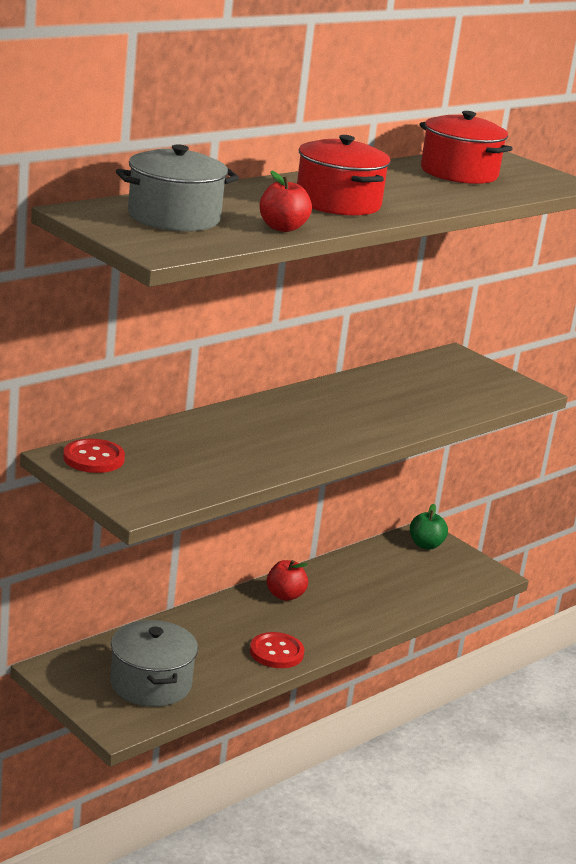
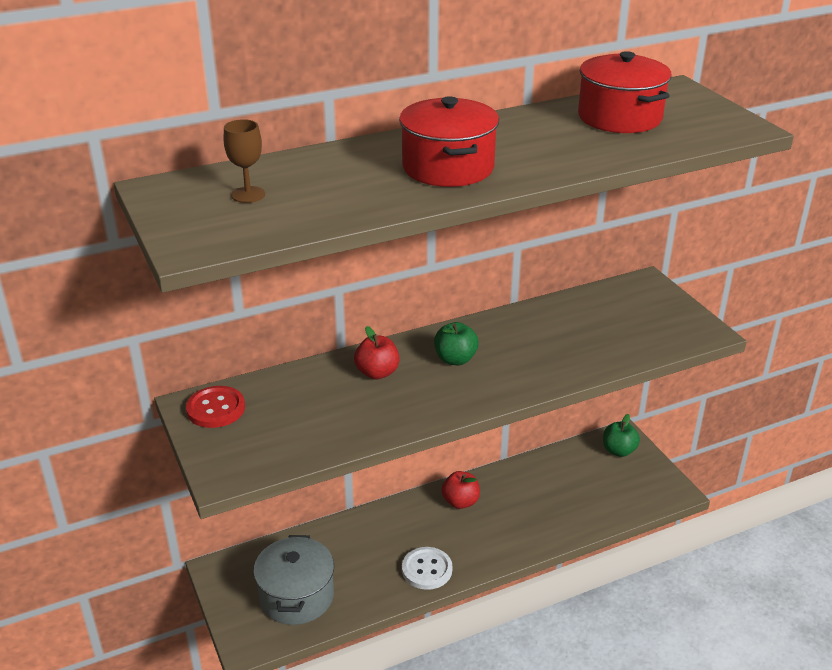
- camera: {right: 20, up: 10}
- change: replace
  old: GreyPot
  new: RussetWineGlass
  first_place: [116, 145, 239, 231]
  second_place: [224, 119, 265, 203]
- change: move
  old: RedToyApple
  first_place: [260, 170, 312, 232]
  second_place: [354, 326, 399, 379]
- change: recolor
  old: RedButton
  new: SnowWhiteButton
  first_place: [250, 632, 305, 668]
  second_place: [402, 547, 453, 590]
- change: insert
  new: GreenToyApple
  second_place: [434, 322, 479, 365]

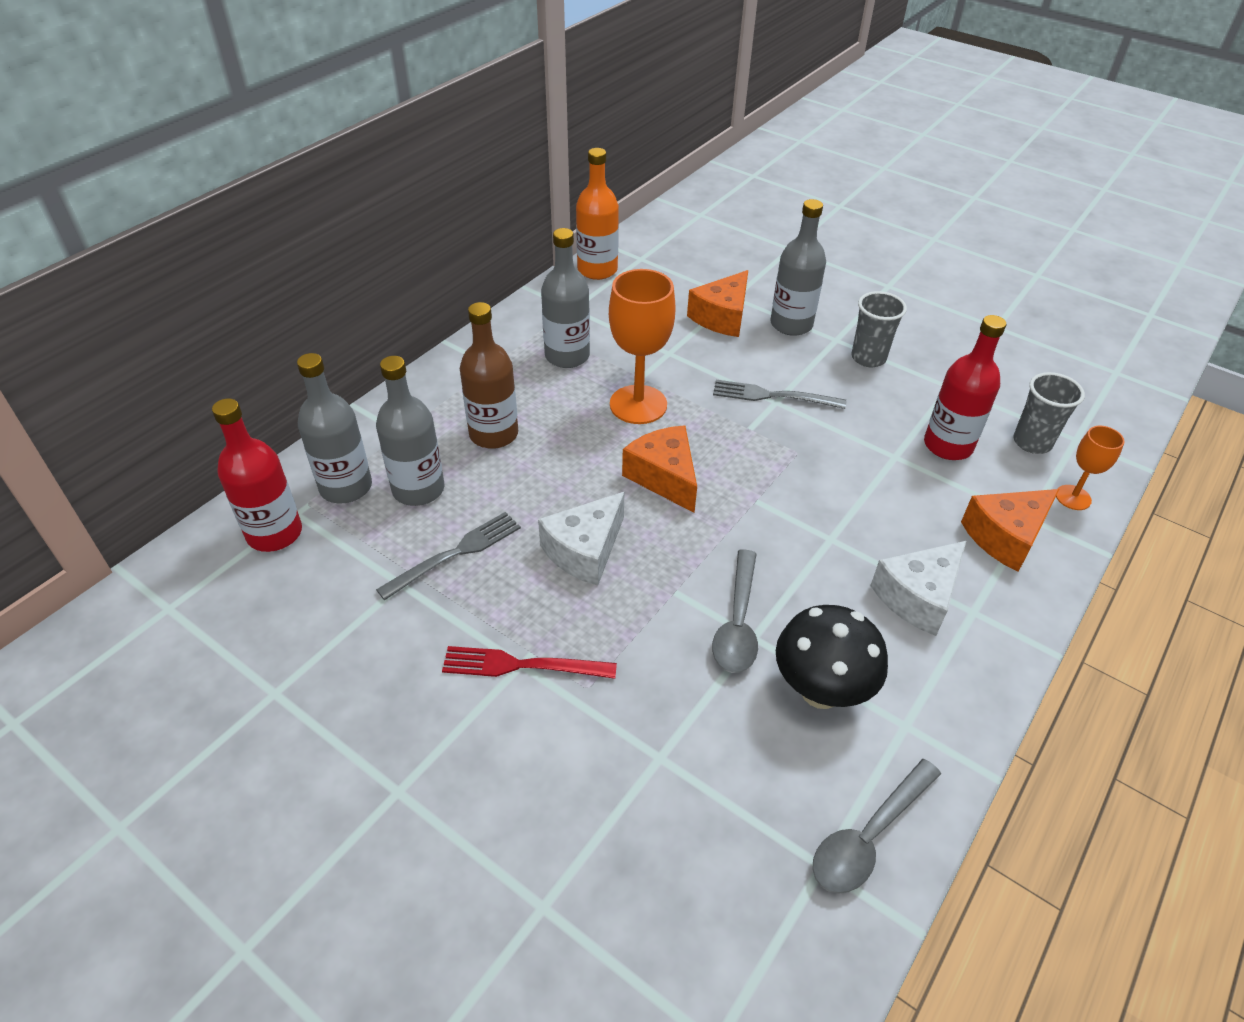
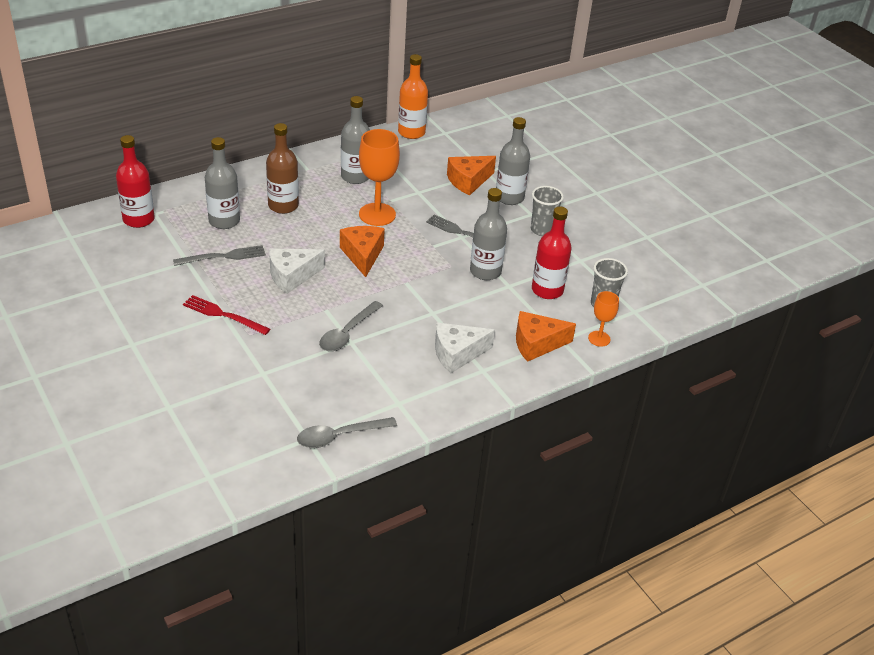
- camera: {right: 20, up: -5}
- change: move
  old: GreyBottle
  first_place: [297, 353, 372, 503]
  second_place: [470, 188, 507, 280]
- change: delete
  old: JetBlackToadstool
  first_place: [776, 605, 888, 709]

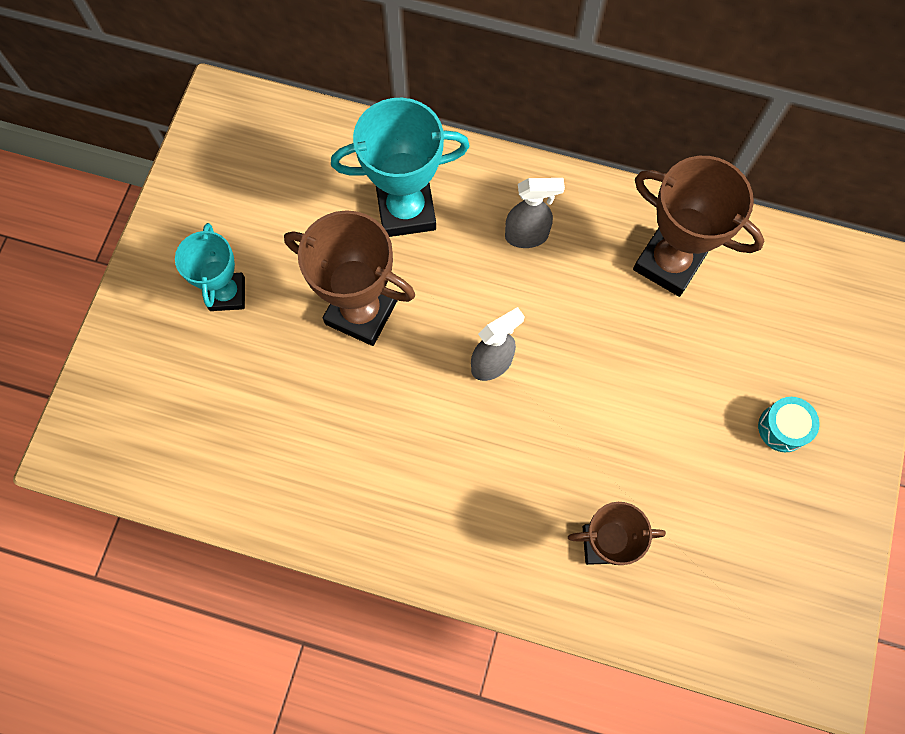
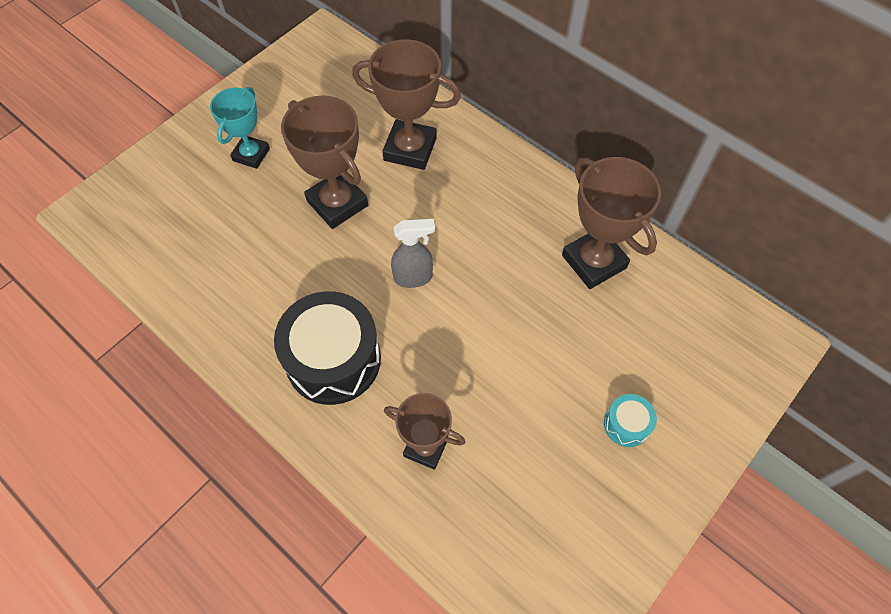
- camera: {right: 25, up: -10}
- change: insert
  new: JetBlackDrum
  second_place: [274, 291, 381, 405]
- change: recolor
  old: AquaTrophy
  new: RussetTrophy
  first_place: [331, 98, 470, 237]
  second_place: [352, 39, 461, 170]
- change: delete
  old: GreySprayCleaner
  first_place: [505, 178, 565, 248]

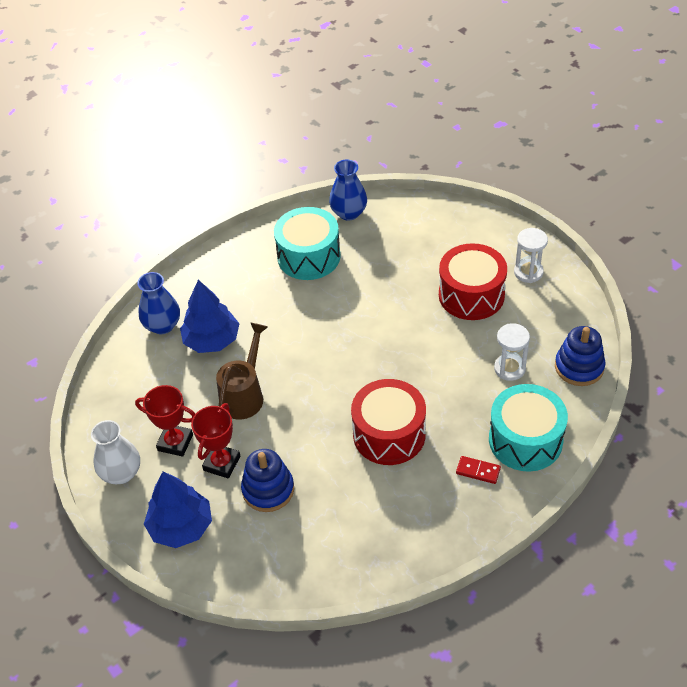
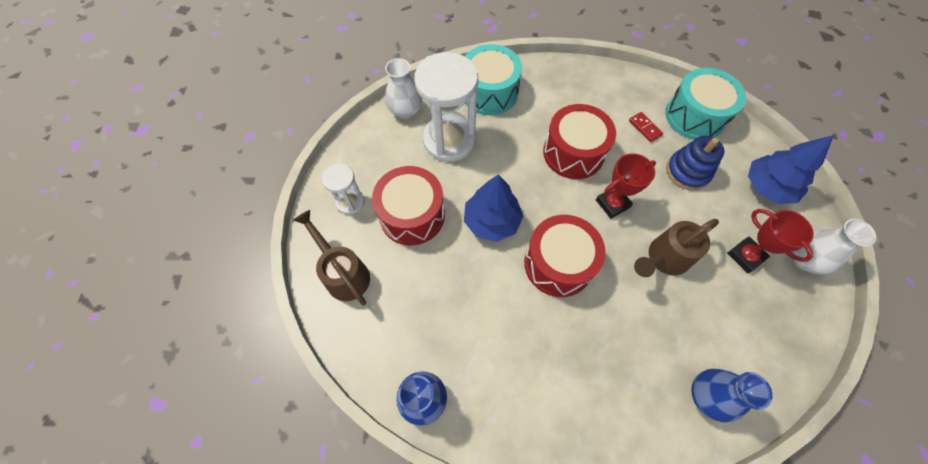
- camera: {right: -145, up: 15}
- change: insert
  new: RussetWateringPot
  second_place: [293, 210, 370, 305]
- change: replace
  old: CobaltRingStacker
  new: SnowWhiteTallVase
  first_place: [555, 326, 605, 386]
  second_place: [385, 58, 422, 119]
- change: resize
  old: SnowWhiteHourglass
  first_place: [494, 323, 530, 381]
  second_place: [414, 52, 478, 162]
  factor: 1.95
- change: move
  old: CobaltFirTree
  first_place: [180, 280, 240, 353]
  second_place: [464, 174, 524, 242]
- change: insert
  new: RedDrum
  second_place: [524, 215, 606, 297]
- change: move
  old: RedTrophy
  first_place: [191, 403, 240, 479]
  second_place: [596, 153, 656, 219]
- change: move
  old: RedDomino
  first_place: [456, 456, 501, 484]
  second_place: [629, 112, 663, 142]
- change: move
  old: AquaDrum
  first_place: [274, 207, 341, 280]
  second_place: [665, 68, 746, 140]

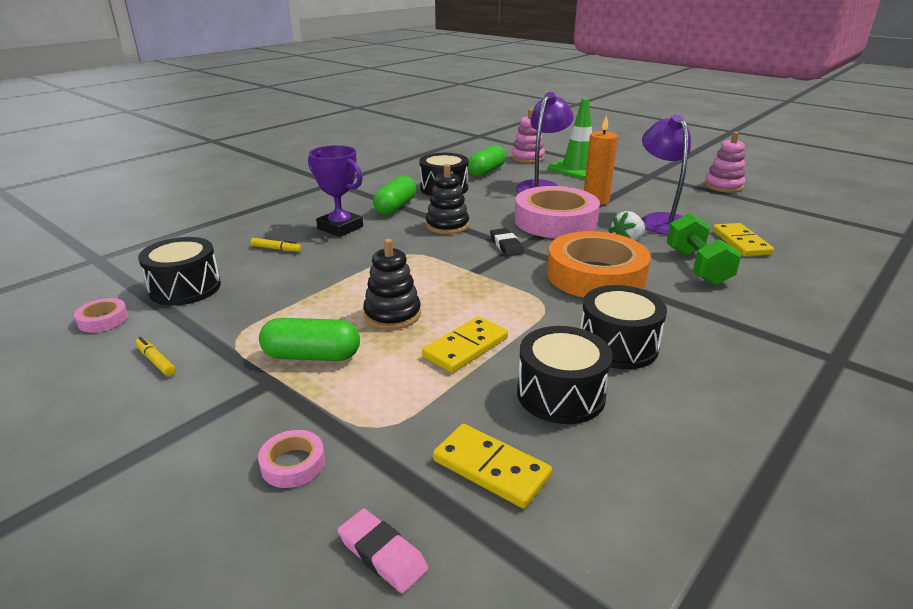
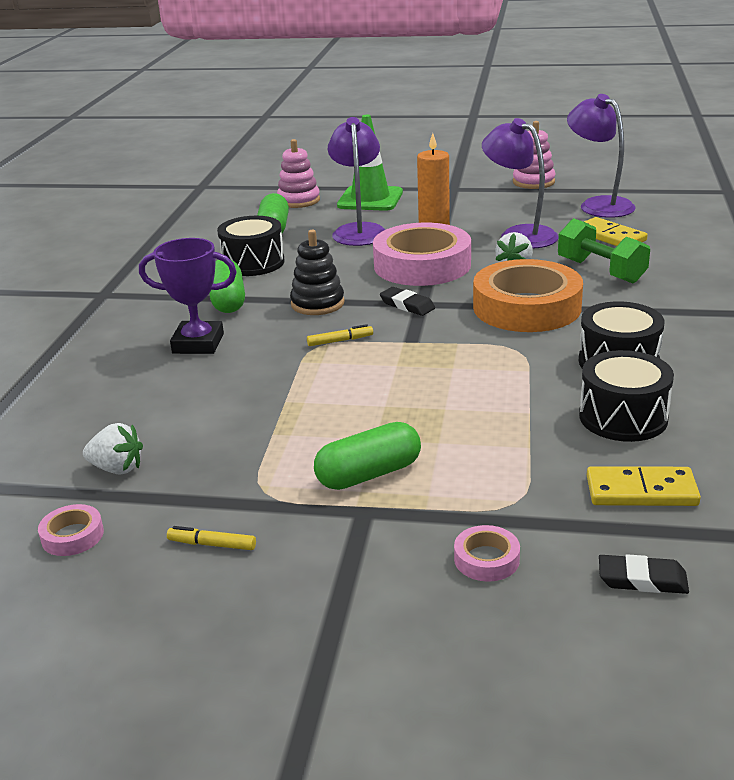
- camera: {right: -30, up: 0}
- change: replace
  old: JetBlackDrum
  new: SnowWhiteStrawberry
  first_place: [138, 237, 221, 306]
  second_place: [83, 423, 143, 475]
- change: move
  old: BrightYellowFeltPen
  first_place: [251, 238, 302, 252]
  second_place: [307, 324, 373, 346]
- change: insert
  new: PurpleReadingLamp
  second_place: [567, 94, 636, 218]
- change: recolor
  old: PinkGumEraser
  new: JetBlackGumEraser
  first_place: [337, 509, 428, 593]
  second_place: [599, 554, 689, 594]
- change: delete
  old: JetBlackRingStacker
  first_place: [363, 239, 421, 330]
- change: delete
  old: BrightYellowDomino
  first_place: [422, 316, 508, 373]

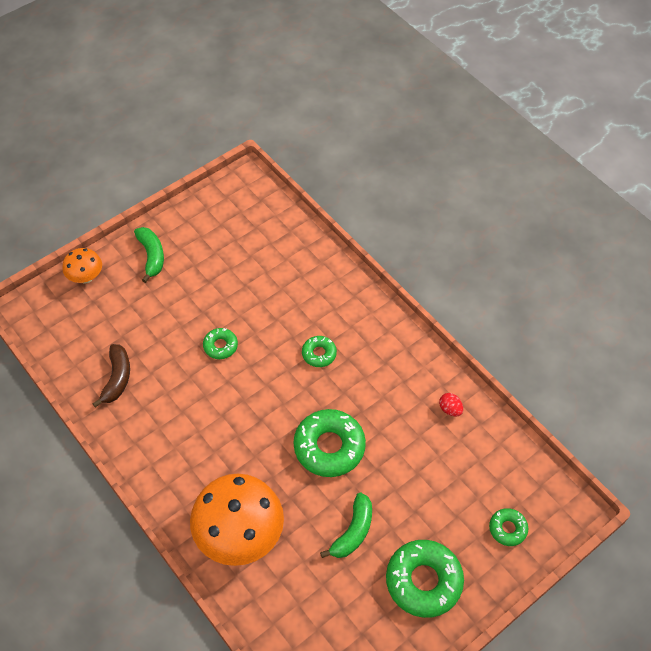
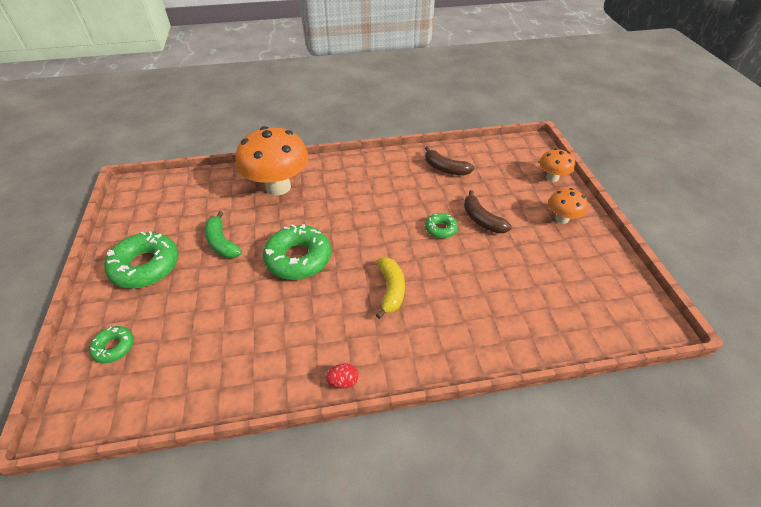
- camera: {right: 120, up: -10}
- change: move
  old: RedToyEgg
  first_place: [439, 393, 463, 416]
  second_place: [326, 363, 359, 389]
- change: replace
  old: GreenDoughnut
  new: BrightYellowToyBanana
  first_place: [302, 336, 337, 367]
  second_place: [376, 257, 405, 319]
- change: insert
  new: RussetToyBanana
  second_place: [464, 190, 512, 233]
- change: replace
  old: GreenToyBanana
  new: BrightOrangeToadstool
  first_place: [134, 227, 164, 283]
  second_place: [548, 188, 588, 224]

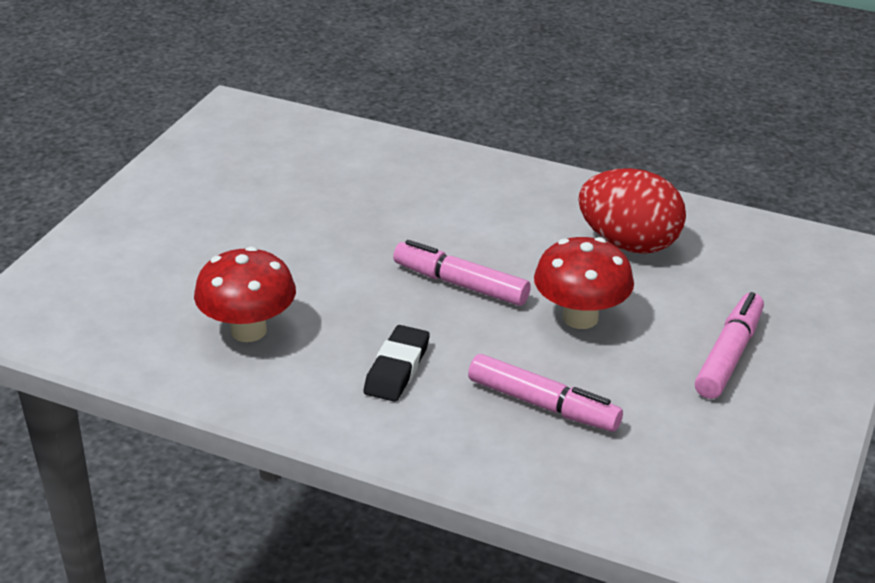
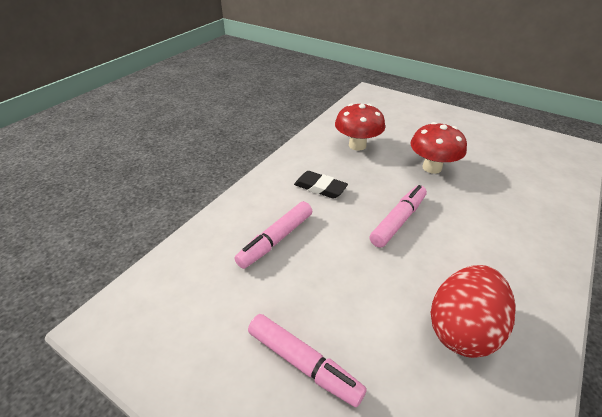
- camera: {right: 100, up: 5}
- change: move
  old: RedToadstool
  first_place: [534, 237, 634, 329]
  second_place: [410, 122, 467, 174]

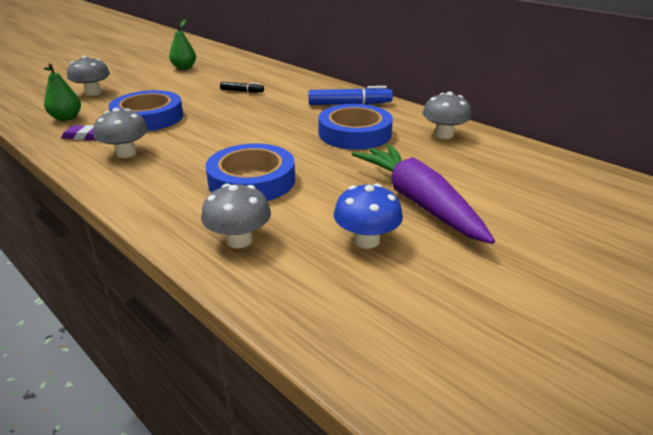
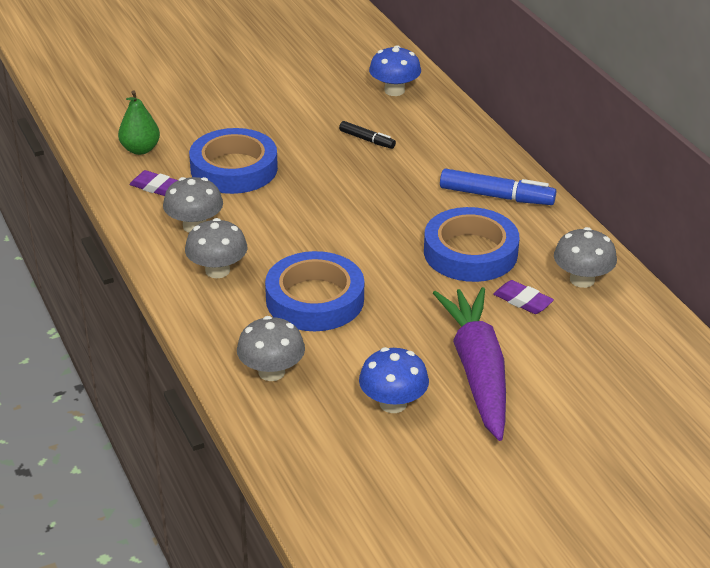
- camera: {right: 20, up: 5}
- change: move
  old: GreyToadstool
  first_place: [67, 56, 110, 96]
  second_place: [185, 218, 248, 278]
- change: insert
  new: CobaltToadstool
  second_place: [369, 45, 421, 96]
- change: insert
  new: PurpleGumEraser
  second_place: [493, 280, 554, 314]
- change: delete
  old: GreenPear
  first_place: [169, 19, 196, 70]

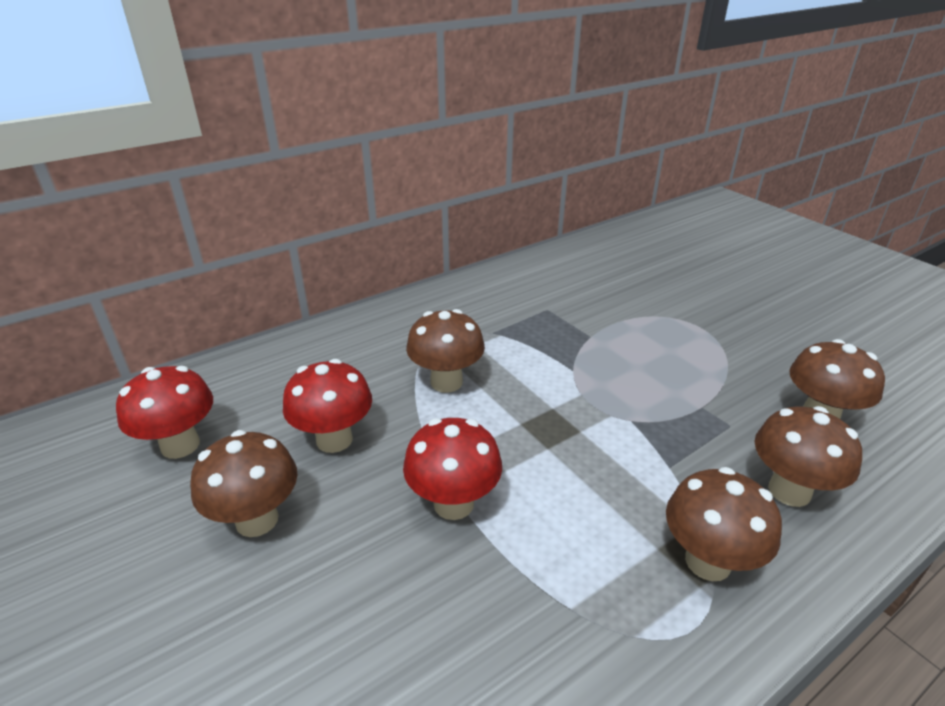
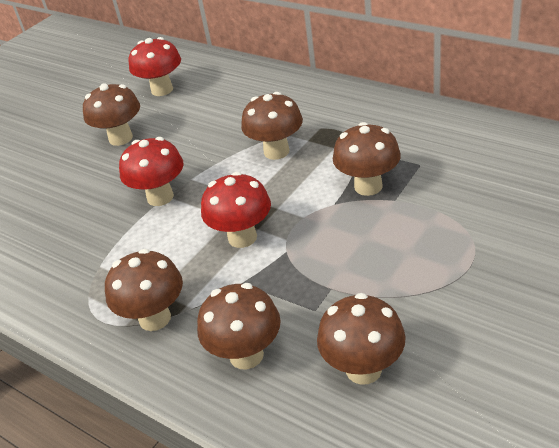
- camera: {right: 75, up: 5}
- change: move
  old: RedToadstool
  first_place: [283, 359, 372, 453]
  second_place: [201, 172, 271, 248]
- change: insert
  new: RussetToadstool
  second_place: [333, 122, 401, 196]

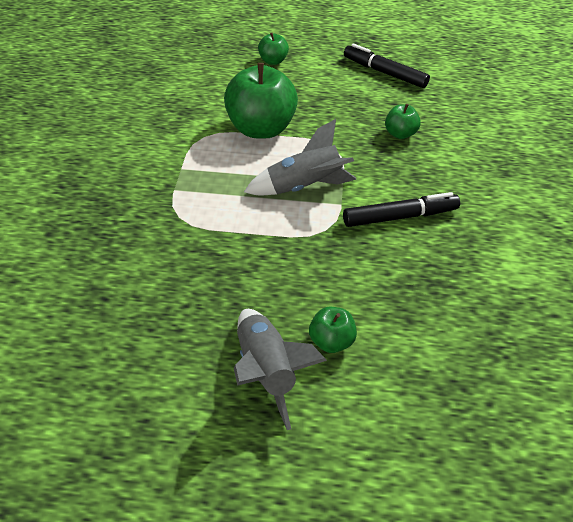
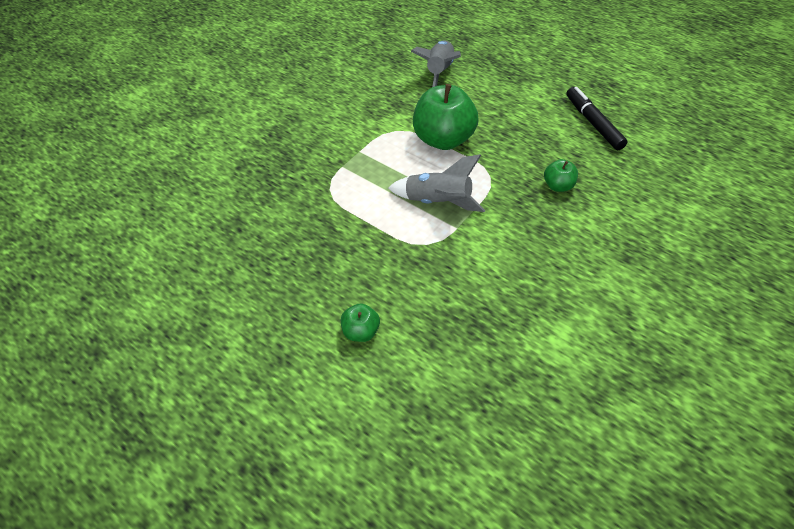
- camera: {right: 35, up: 5}
- change: move
  old: GreyToyRocket
  first_place: [234, 309, 327, 430]
  second_place: [411, 40, 461, 87]
- change: delete
  old: GreenToyApple
  first_place: [258, 33, 289, 65]
- change: delete
  old: JetBlackFeltPen
  first_place: [343, 192, 460, 227]

